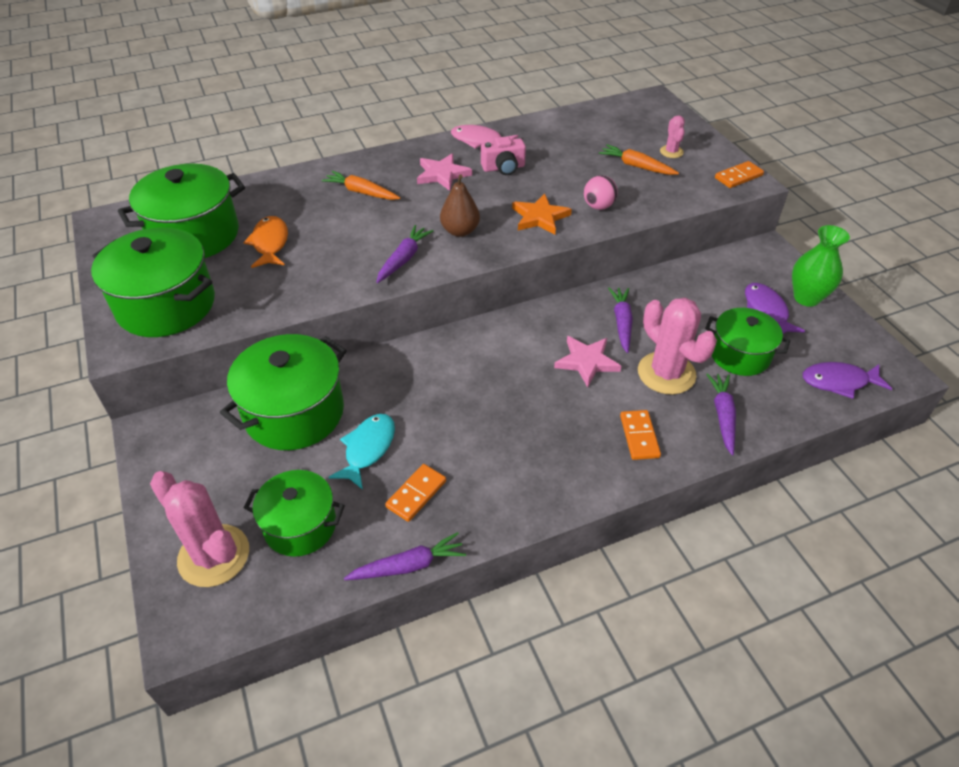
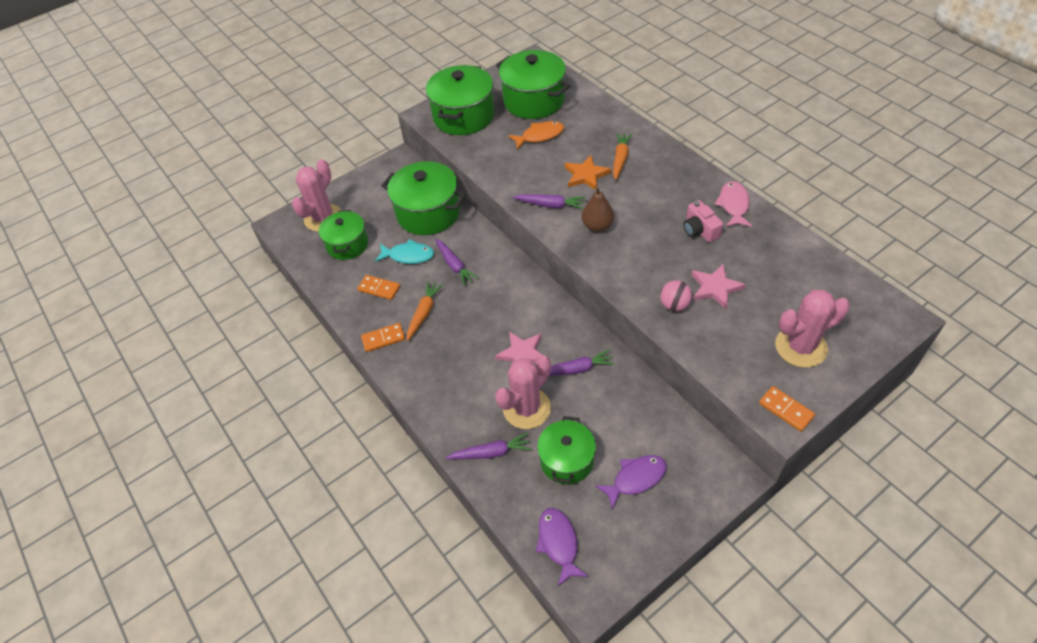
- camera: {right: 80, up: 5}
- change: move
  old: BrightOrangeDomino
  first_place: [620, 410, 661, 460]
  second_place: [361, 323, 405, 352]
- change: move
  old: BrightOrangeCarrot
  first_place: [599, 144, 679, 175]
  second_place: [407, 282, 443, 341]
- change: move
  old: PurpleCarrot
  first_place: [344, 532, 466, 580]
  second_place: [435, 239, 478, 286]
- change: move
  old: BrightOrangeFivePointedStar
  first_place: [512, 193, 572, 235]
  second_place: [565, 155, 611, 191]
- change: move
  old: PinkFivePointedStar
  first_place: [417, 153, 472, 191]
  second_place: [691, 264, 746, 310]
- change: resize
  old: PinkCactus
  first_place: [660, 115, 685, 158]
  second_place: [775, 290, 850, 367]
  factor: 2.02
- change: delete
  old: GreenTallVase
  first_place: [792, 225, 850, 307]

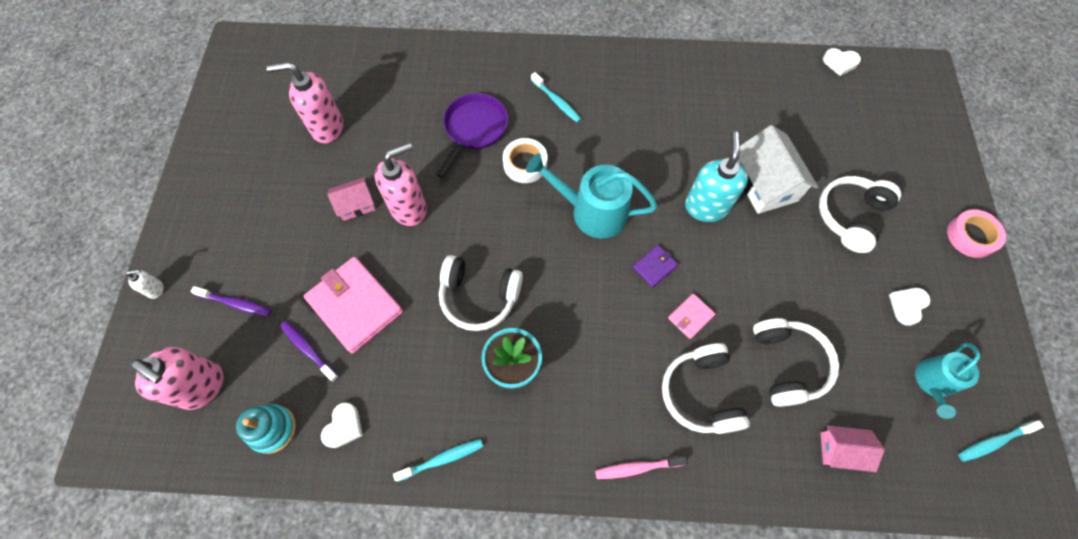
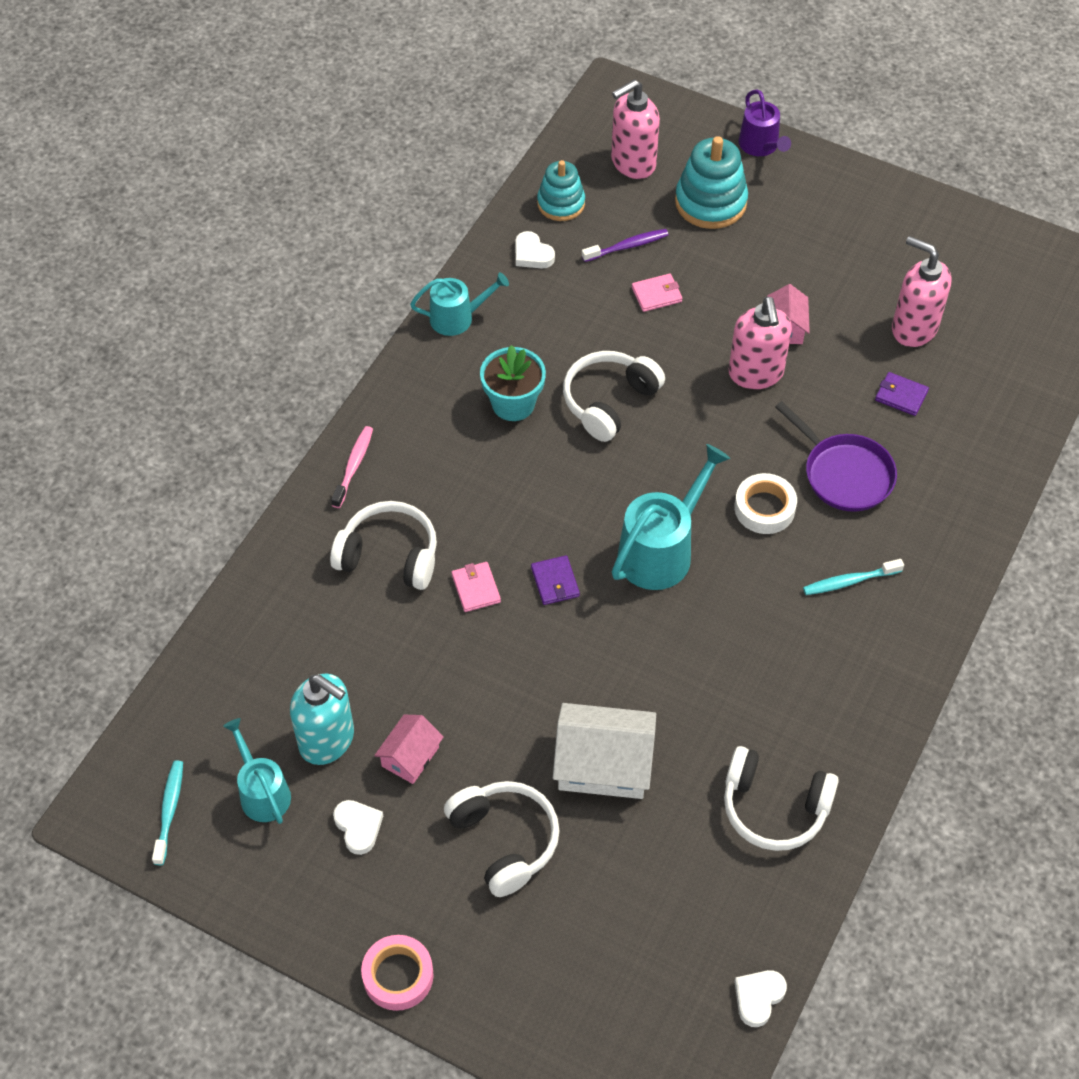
- camera: {right: 115, up: -10}
- change: move
  old: AquaPumpBottle
  first_place: [685, 132, 748, 222]
  second_place: [290, 674, 354, 765]
- change: move
  old: PinkHouse
  first_place: [821, 425, 885, 472]
  second_place: [374, 715, 444, 784]
- change: replace
  old: AquaToothbrush
  new: AquaWateringPot
  first_place: [393, 439, 483, 482]
  second_place: [410, 272, 509, 336]
- change: resize
  old: PinkBillfold
  first_place: [304, 257, 403, 354]
  second_place: [632, 274, 683, 312]
  factor: 0.47
- change: replace
  old: PurpleToothbrush
  new: AquaRingStacker
  first_place: [191, 286, 271, 317]
  second_place: [675, 136, 748, 229]
- change: move
  old: SnowWhiteHeadset
  first_place: [753, 318, 839, 407]
  second_place: [724, 746, 839, 851]
- change: replace
  old: SnowWhitePumpBottle
  new: PurpleWateringPot
  first_place: [126, 269, 164, 299]
  second_place: [739, 89, 791, 156]
- change: insert
  new: PurpleBillfold
  second_place: [875, 372, 929, 416]
- change: rotate
  old: PinkPumpBottle
  first_place: [267, 62, 343, 143]
  second_place: [892, 236, 952, 347]
  degrees: -75

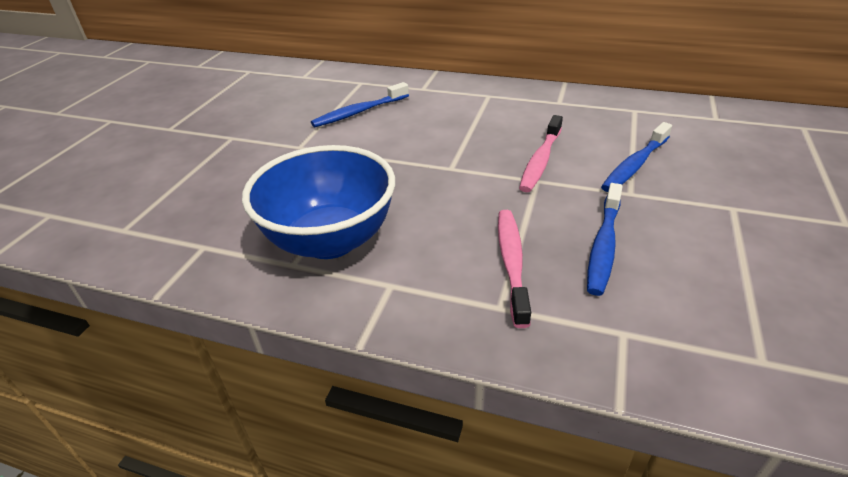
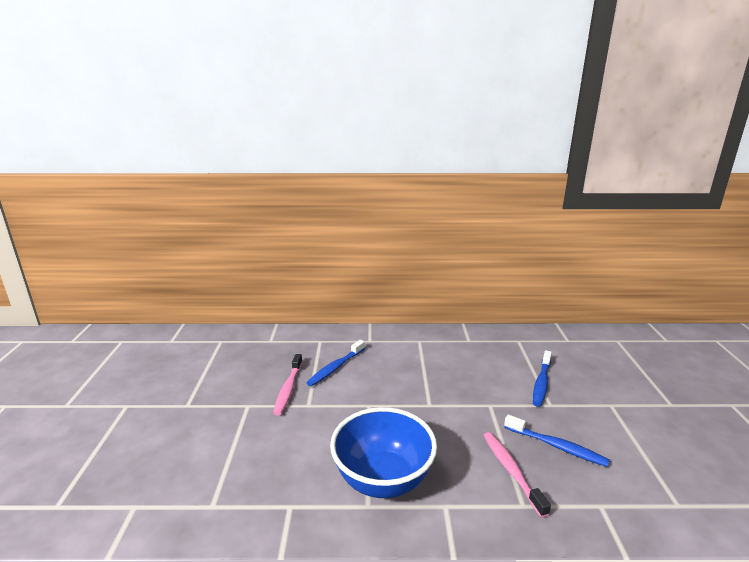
- camera: {right: -20, up: -15}
- change: move
  old: PinkToothbrush
  first_place: [519, 115, 563, 192]
  second_place: [273, 354, 303, 416]
- change: rotate
  old: CobaltToothbrush
  first_place: [587, 183, 623, 296]
  second_place: [504, 414, 610, 467]
  degrees: -60

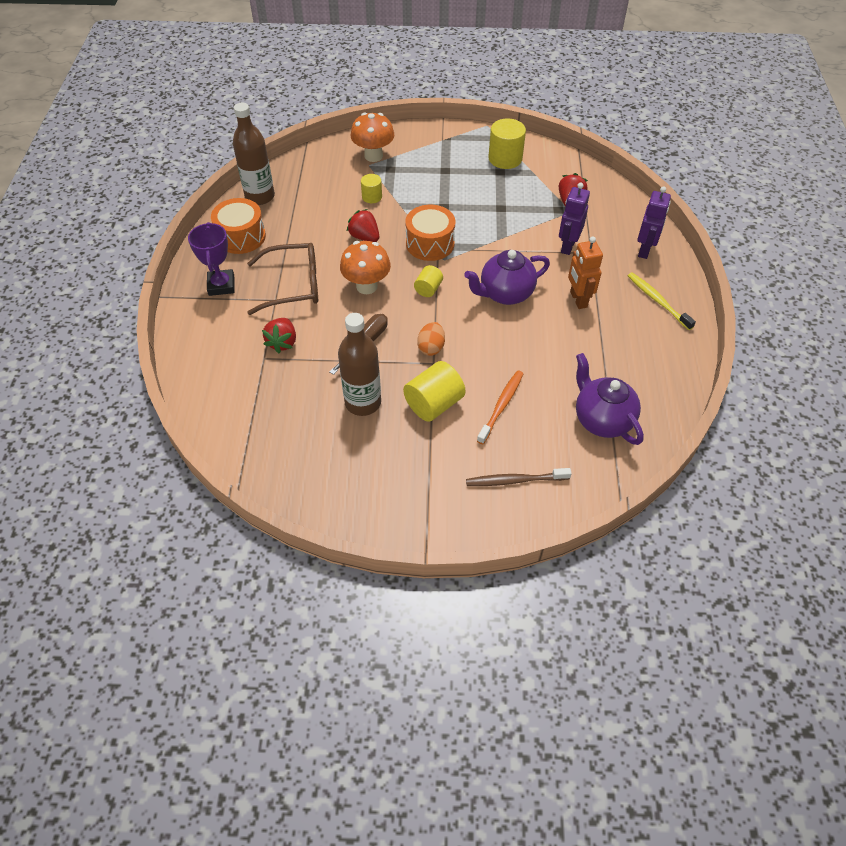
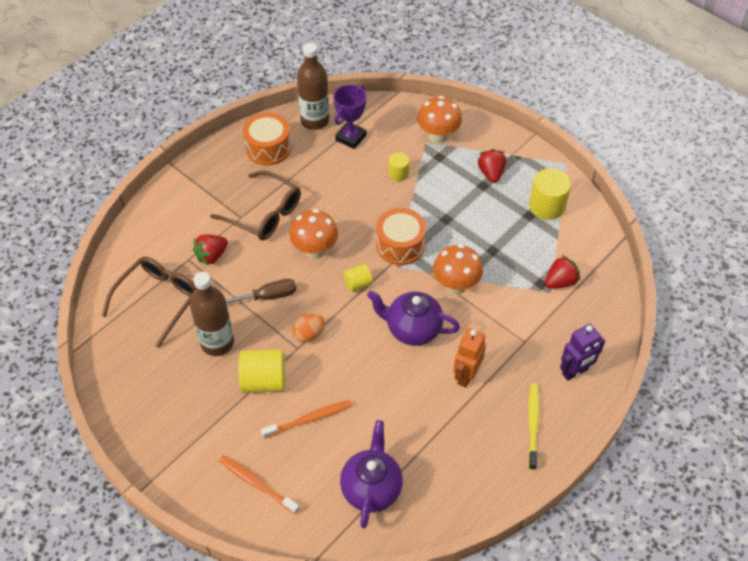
- camera: {right: 40, up: 0}
- change: insert
  new: RussetSpectacles
  second_place: [102, 257, 197, 348]
- change: recolor
  old: RussetToothbrush
  new: BrightOrangeToothbrush
  first_place: [466, 468, 572, 486]
  second_place: [219, 455, 300, 514]
- change: move
  old: PurpleTrophy
  first_place: [188, 222, 235, 296]
  second_place: [333, 85, 366, 149]
- change: insert
  new: BrightOrangeToadstool
  second_place: [433, 244, 483, 294]
- change: move
  old: RedStrawberry
  first_place: [346, 209, 379, 242]
  second_place: [478, 149, 506, 183]
- change: delete
  old: PurpleRobotFigure
  first_place: [559, 183, 590, 255]

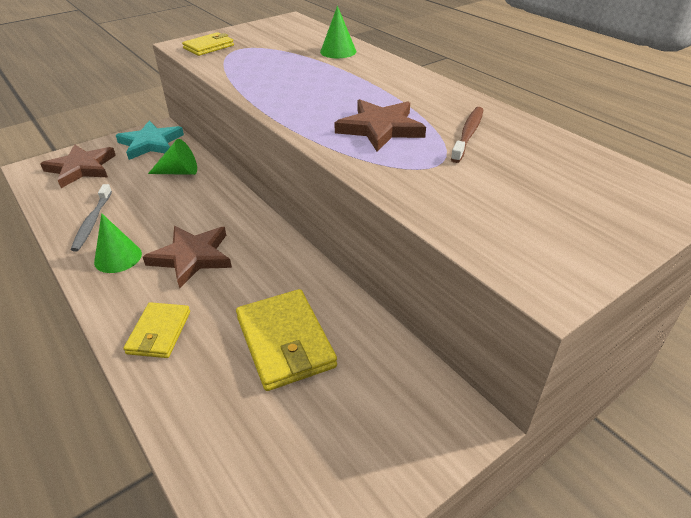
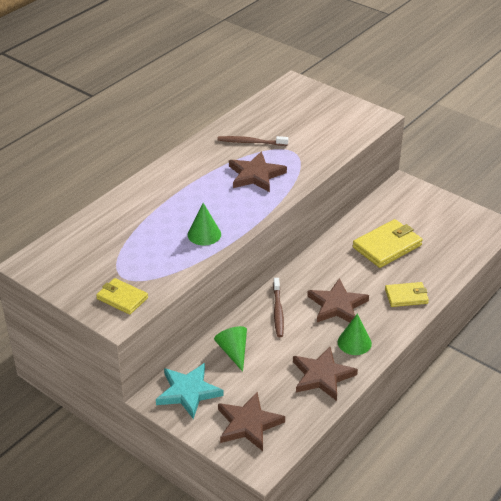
- camera: {right: -105, up: 0}
- change: move
  old: GreenSolidCone
  first_place: [320, 6, 357, 58]
  second_place: [188, 203, 221, 246]
- change: insert
  new: RussetToothbrush
  second_place: [273, 278, 284, 337]
- change: replace
  old: GreyToothbrush
  new: RussetFivePointedStar
  first_place: [71, 184, 112, 252]
  second_place: [293, 347, 358, 401]

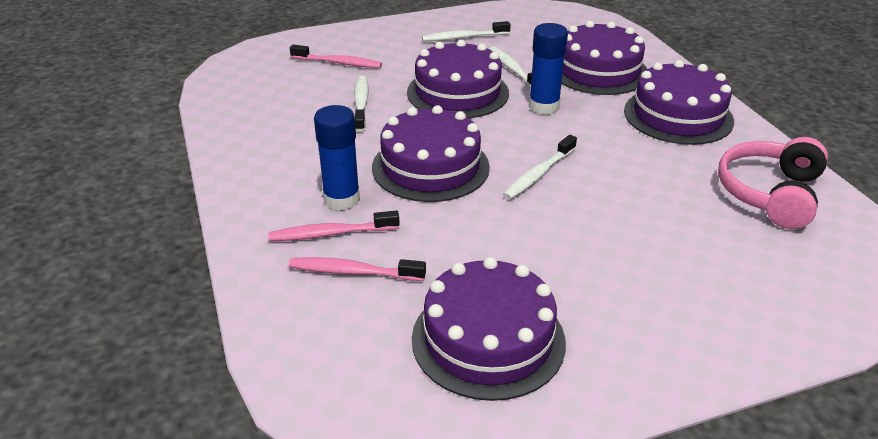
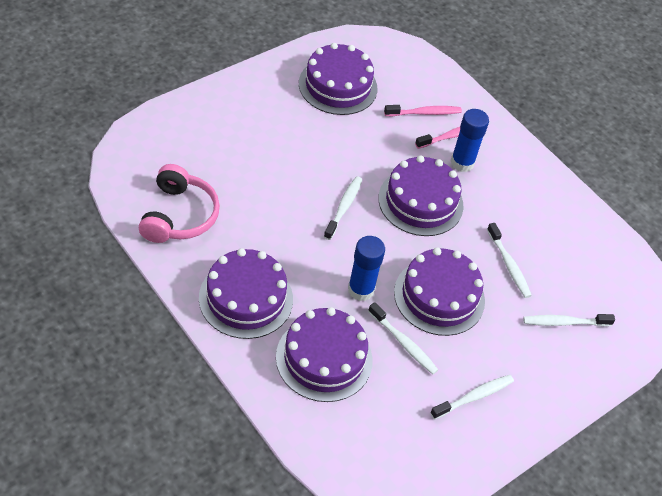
- camera: {right: 155, up: 15}
- change: recolor
  old: PinkToothbrush
  new: SnowWhiteToothbrush
  first_place: [290, 45, 382, 68]
  second_place: [523, 314, 615, 326]

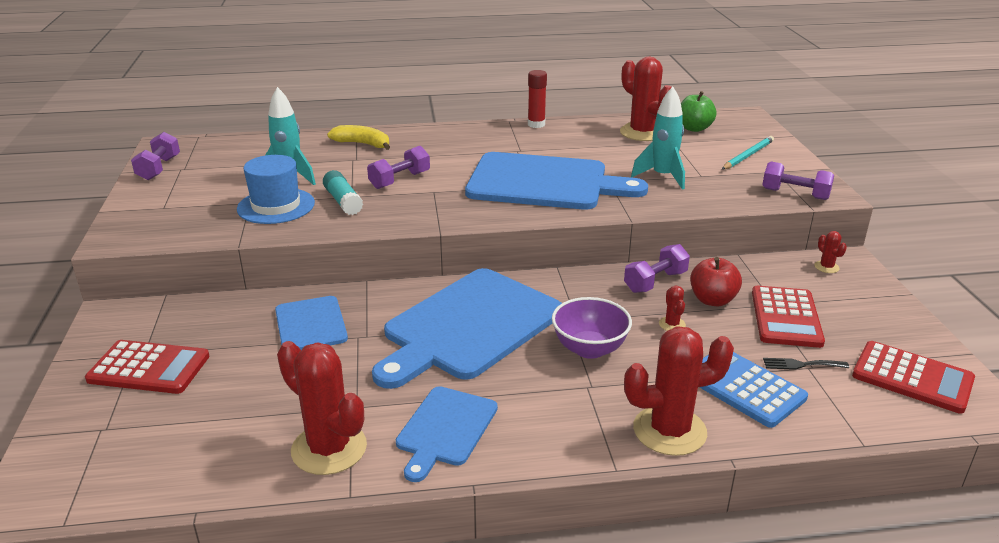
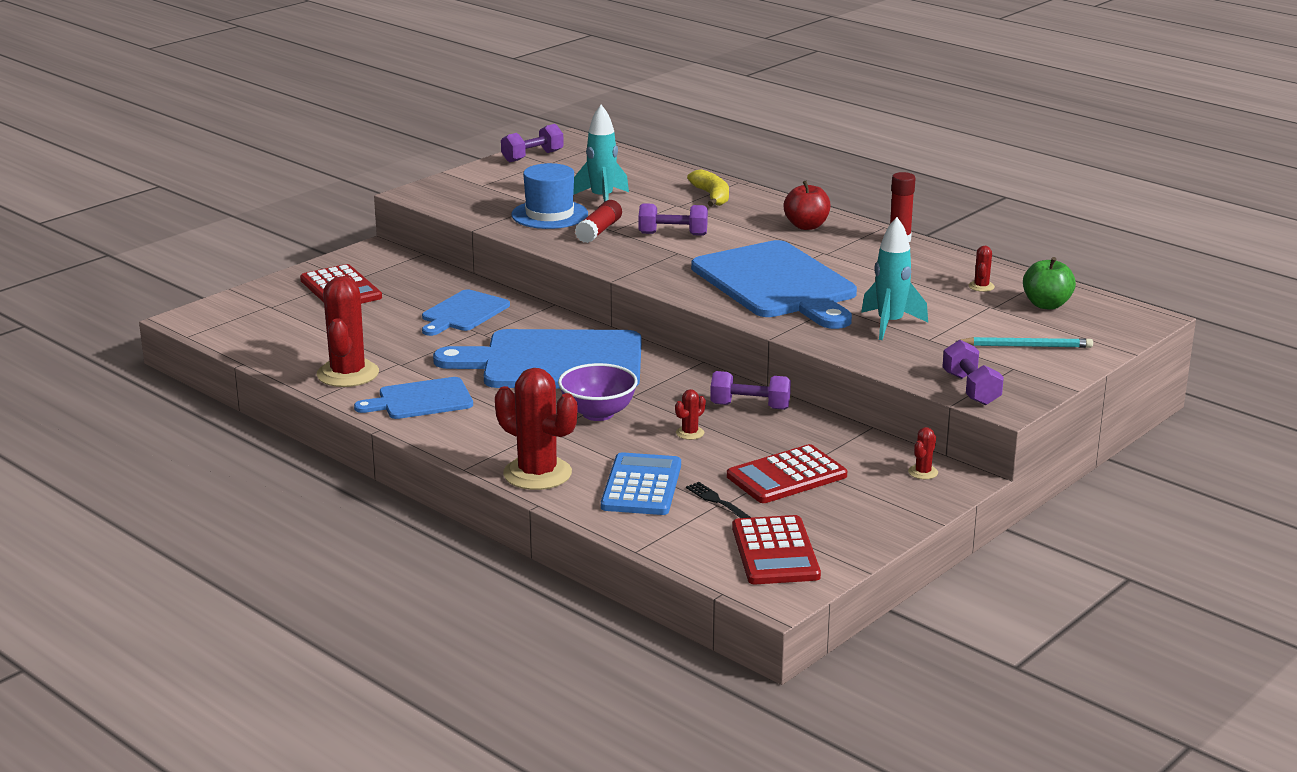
- camera: {right: 50, up: -5}
- change: recolor
  old: AquaGlueStick
  new: RedGlueStick
  first_place: [323, 170, 363, 215]
  second_place: [575, 200, 622, 243]
- change: move
  old: RedToyApple
  first_place: [690, 257, 742, 307]
  second_place: [784, 181, 830, 230]
- change: resize
  old: RedCactus
  first_place: [620, 57, 672, 141]
  second_place: [969, 246, 995, 292]
  factor: 0.43

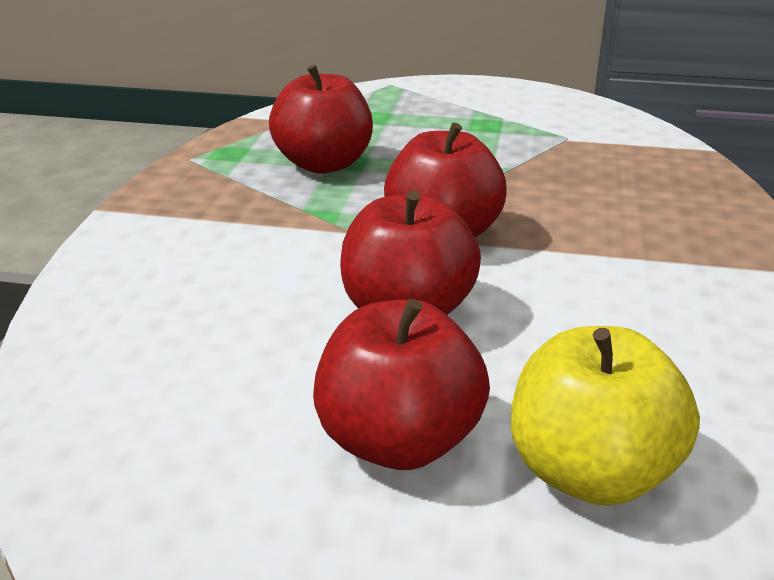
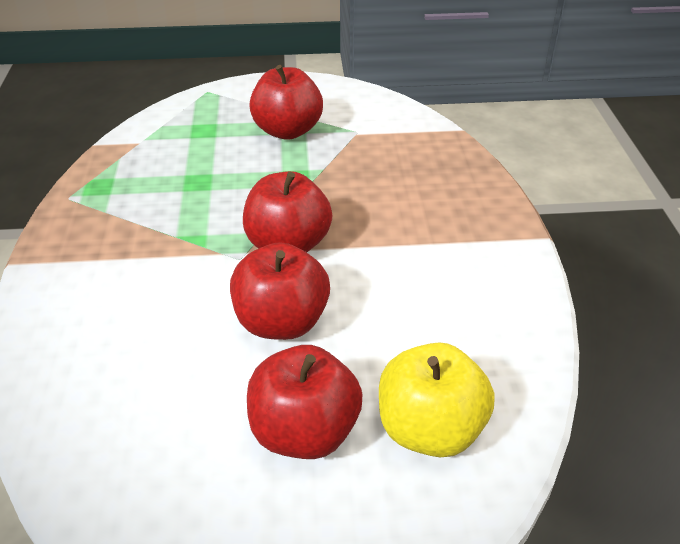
- camera: {right: -15, up: 10}
- change: move
  old: RedToyApple
  first_place: [269, 65, 373, 174]
  second_place: [249, 65, 323, 140]

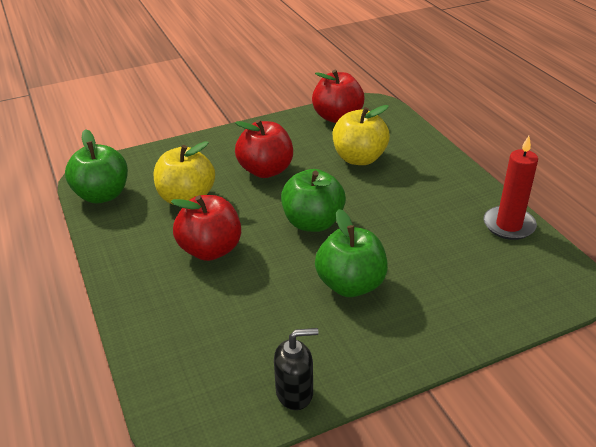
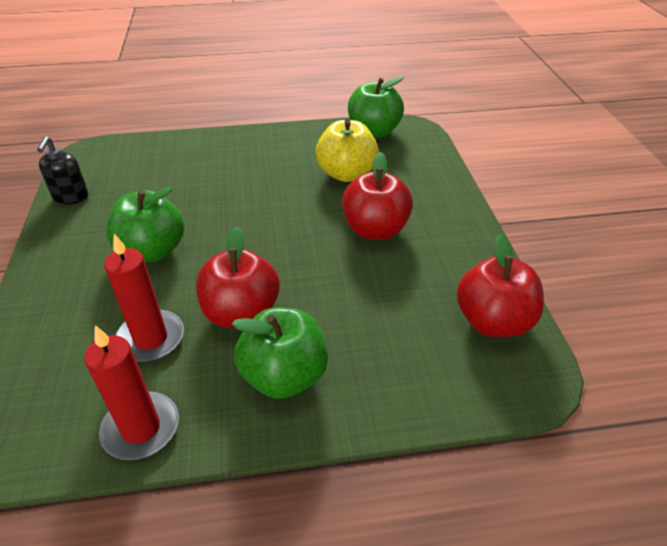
- camera: {right: 105, up: 5}
- change: insert
  new: RedCandle
  second_place: [104, 234, 184, 362]
- change: move
  old: RedToyApple
  first_place: [171, 195, 241, 261]
  second_place: [196, 226, 280, 329]
- change: move
  old: GreenToyApple
  first_place: [281, 169, 346, 232]
  second_place: [232, 308, 328, 399]
- change: delete
  old: BrightYellowToyApple
  first_place: [333, 105, 390, 165]

